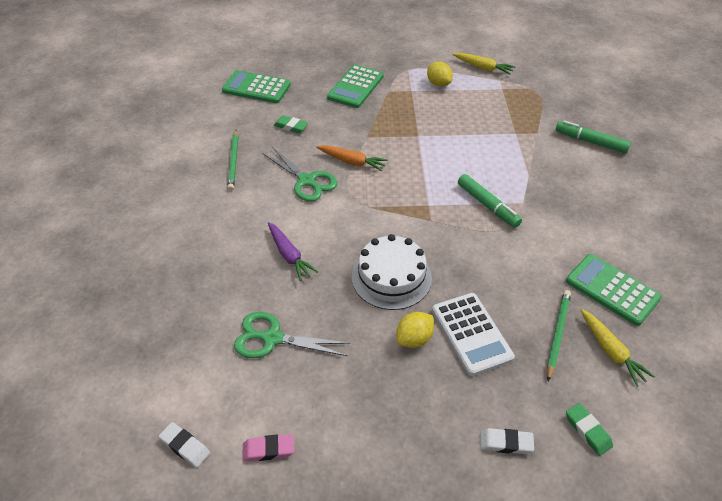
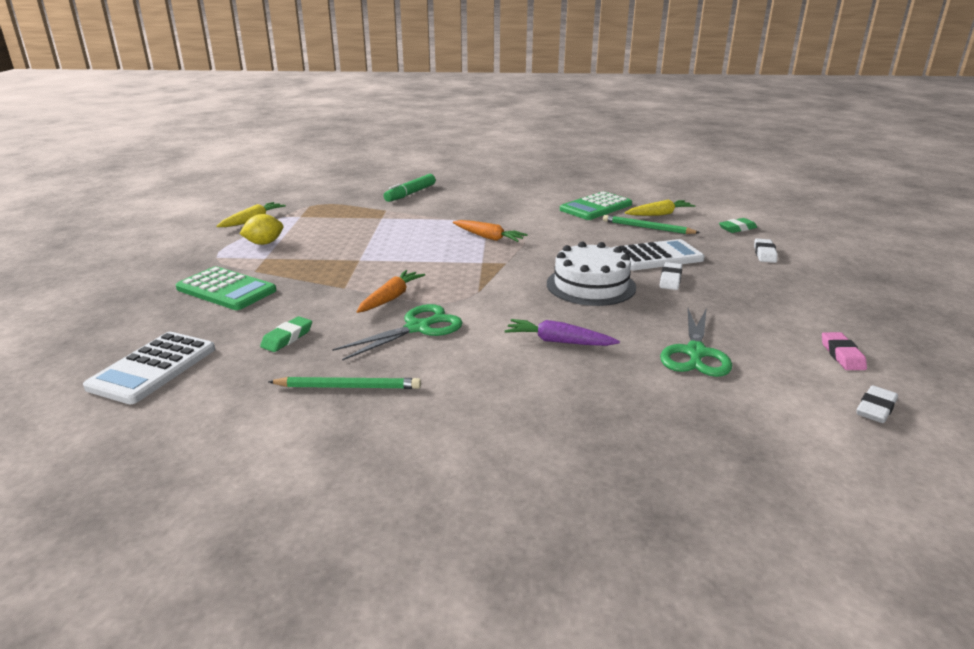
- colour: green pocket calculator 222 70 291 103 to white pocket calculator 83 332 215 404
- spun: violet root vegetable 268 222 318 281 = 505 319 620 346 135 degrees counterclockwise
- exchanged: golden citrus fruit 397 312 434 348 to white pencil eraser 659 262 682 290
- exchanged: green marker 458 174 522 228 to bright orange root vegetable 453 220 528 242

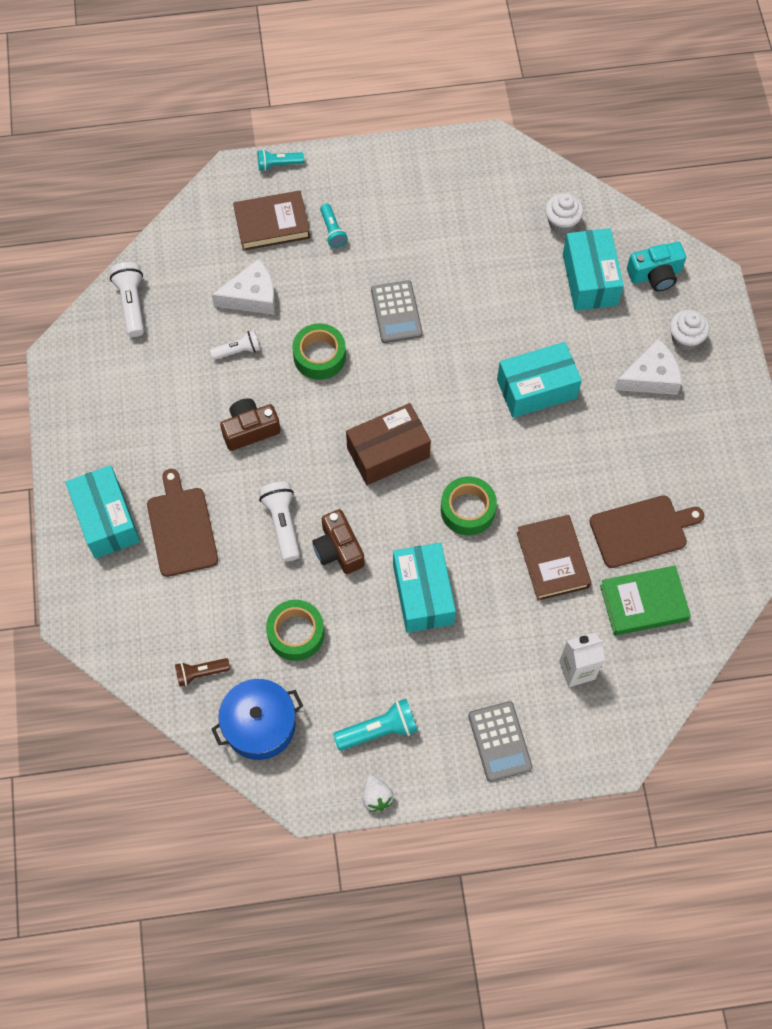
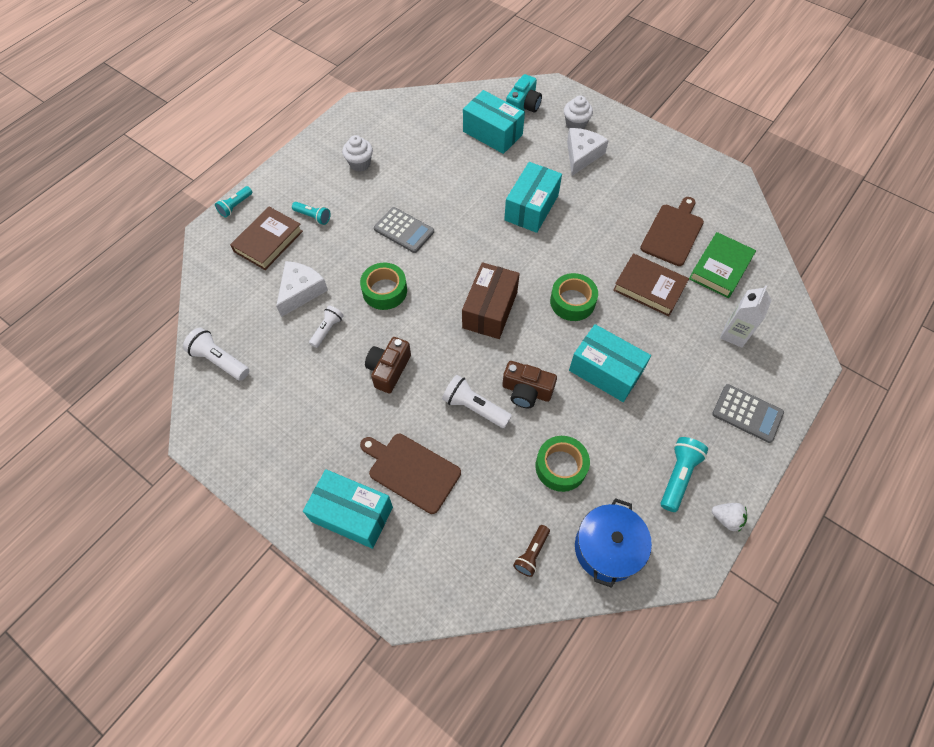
- relocated: white muffin 545 193 584 234 to 342 135 373 171

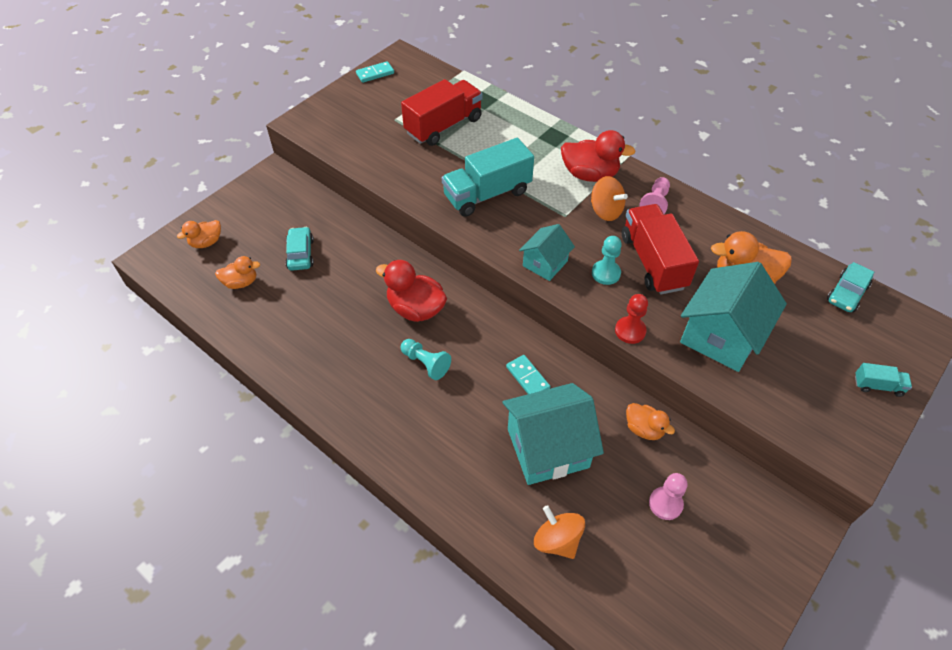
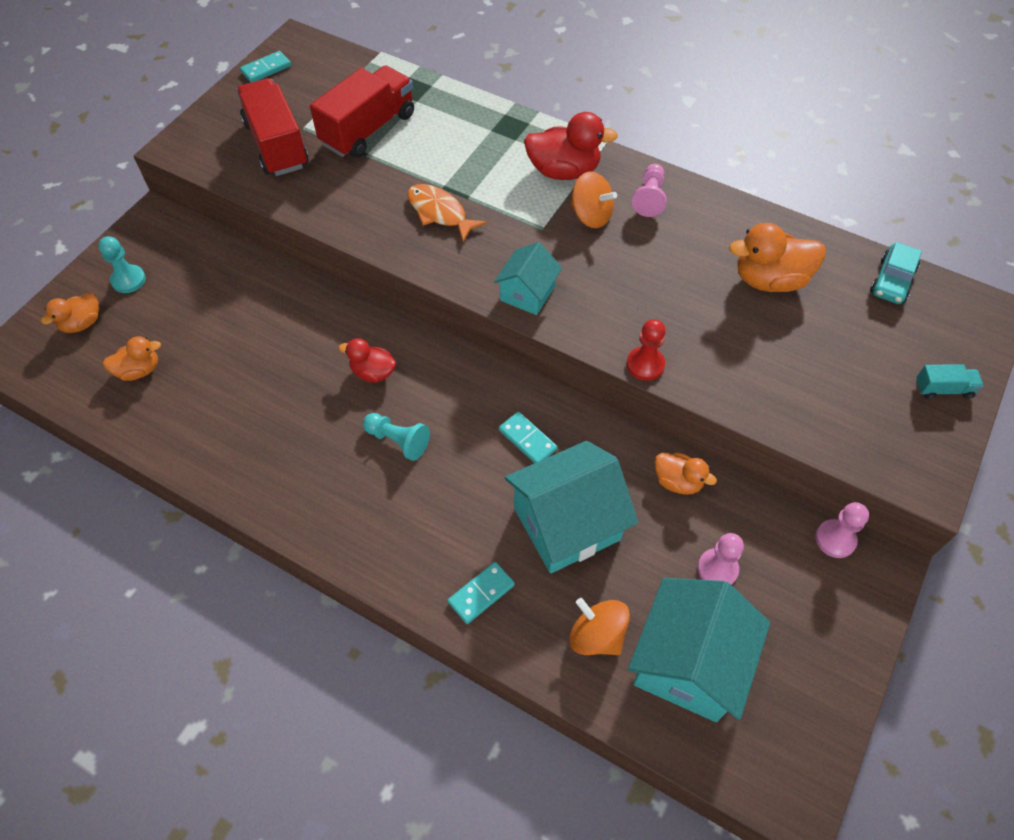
- missing: teal car 285 227 314 271
- size: red rubber duck 376 260 447 322 = 339 338 396 383 x0.60
- exchanged: teal toy truck 442 138 534 217 to bright orange fish 408 184 487 242
- relocated: teal chess pawn 592 236 622 285 to 98 236 146 293
- relocated: red toy truck 622 204 699 294 to 236 78 308 176
- relocated: teal house 680 262 787 372 to 628 578 770 722
- appeared: teal domino tile 448 562 515 624
- appeared: pink chess pawn 816 502 869 558

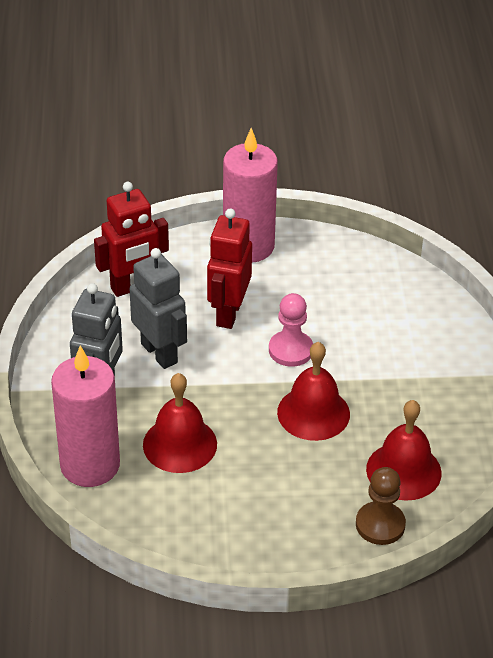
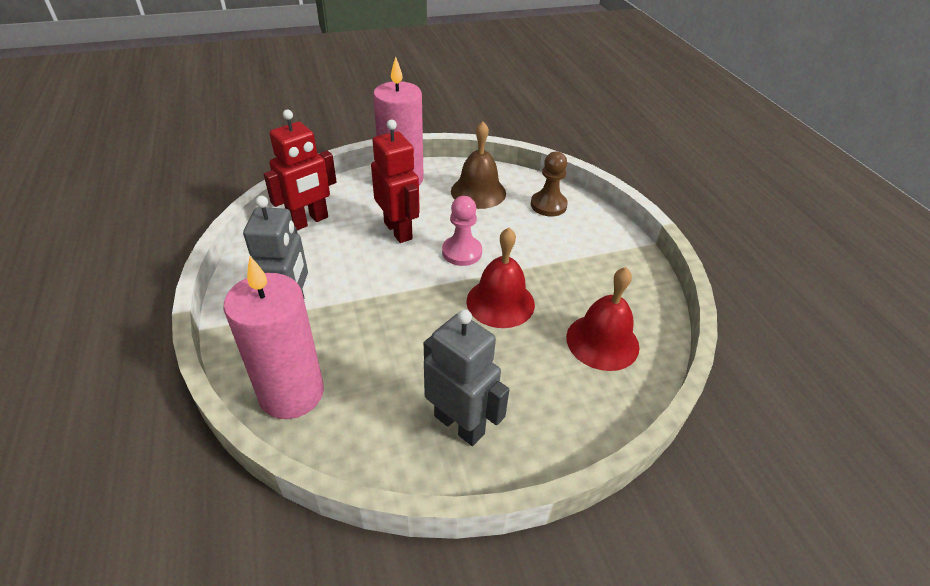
- relocated: grey toy robot 130 248 187 369 to 424 310 509 446
- missing: red hand bell 143 373 217 473
- spun: red toy robot 207 208 252 329 = 371 120 420 243 150 degrees clockwise
- relocated: russet chess pawn 356 467 406 545 to 531 152 568 217
- appeared: russet hand bell 451 121 506 209

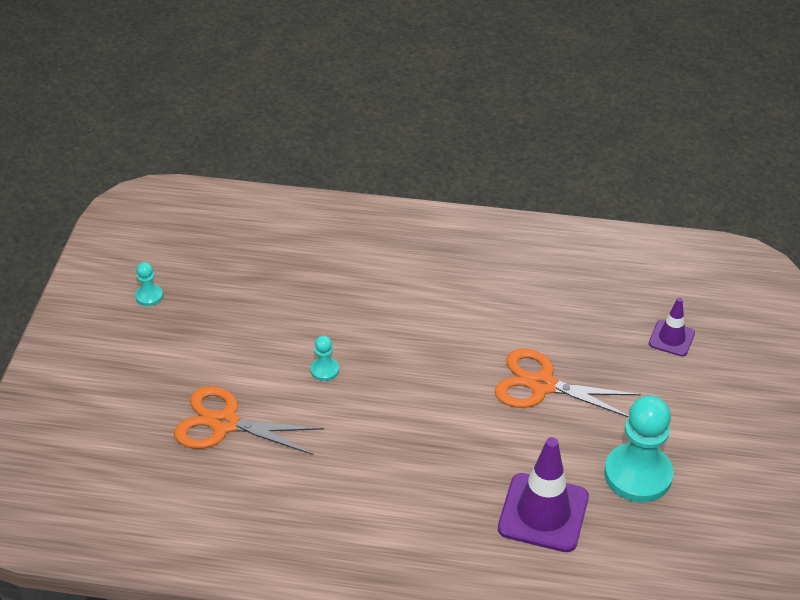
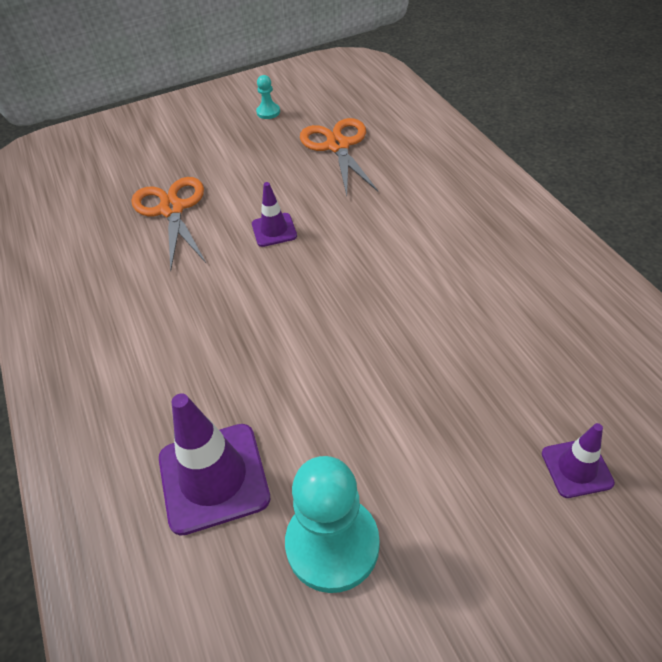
- exchanged: teal chess pawn 310 336 339 381 to violet road cone 252 182 297 247
- relocated: bright orange pair of scissors 495 349 641 418 to 300 118 378 196

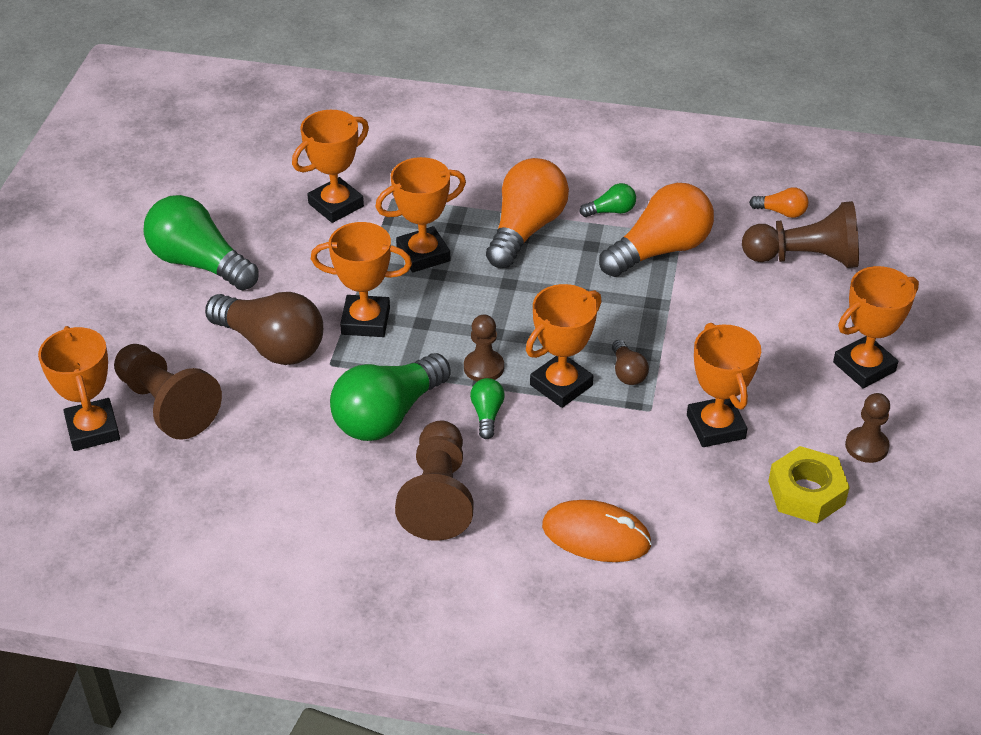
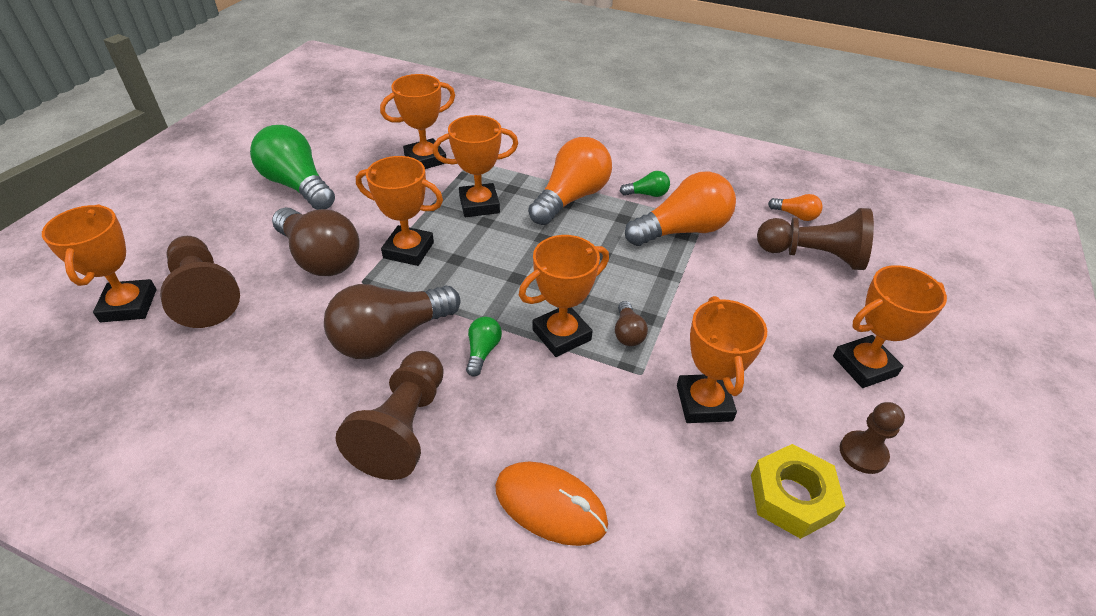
- colour: green bulb 330 353 451 441 to russet bulb 324 284 461 359
- missing: russet chess pawn 464 315 504 381

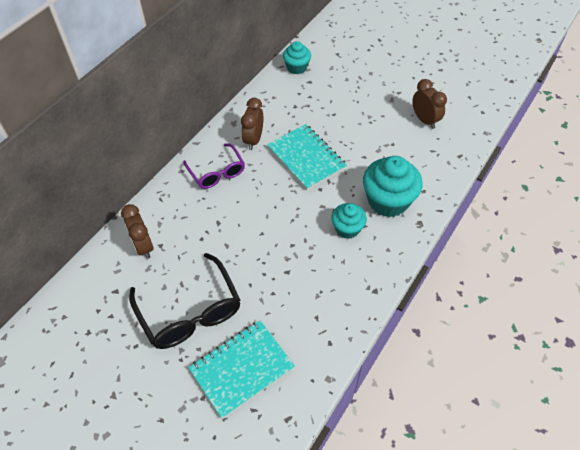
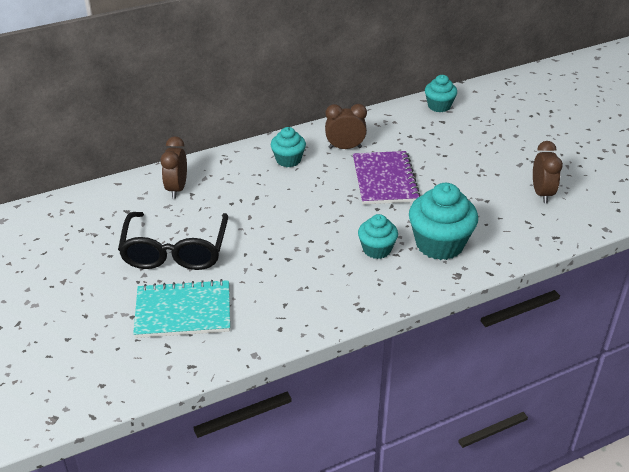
- exchanged: violet eyeglasses 183 144 245 189 to teal muffin 271 127 306 167
- spun: russet bedside clock 241 98 263 150 = 325 104 367 149 45 degrees clockwise
- colour: teal notepad 267 124 347 190 to violet notepad 353 151 420 205

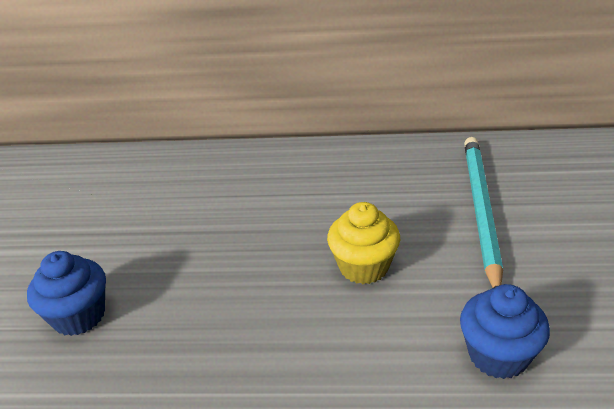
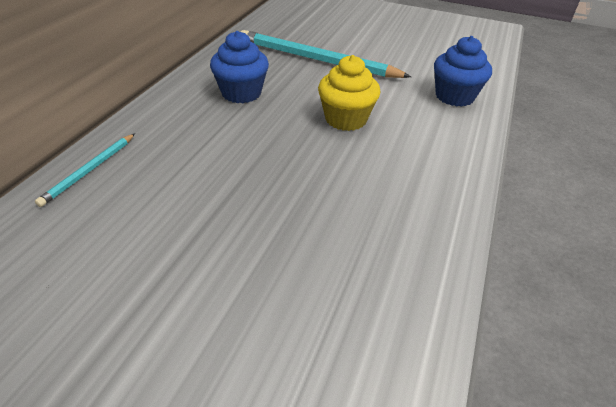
- relocated: blue muffin 27 251 106 336 to 210 31 269 103
- appeared: teal lead pencil 35 134 135 207

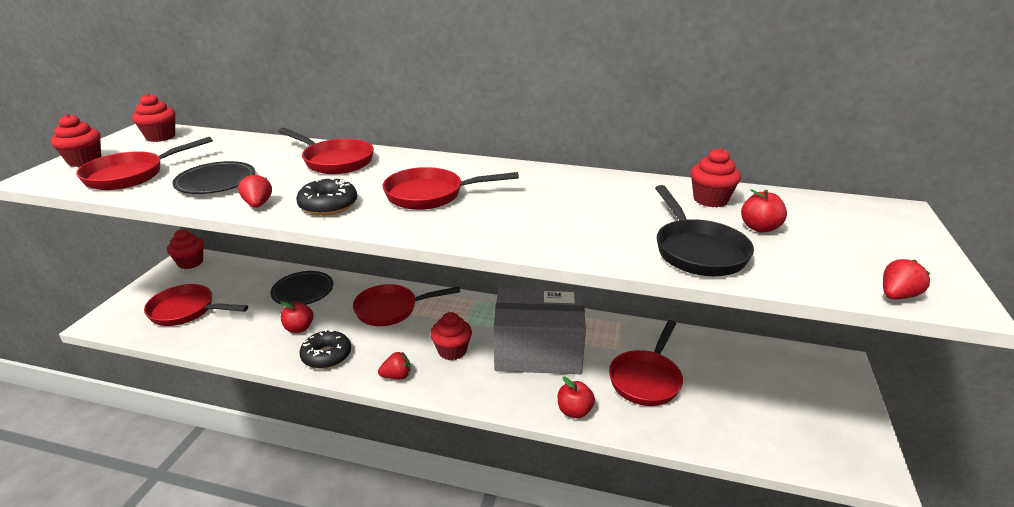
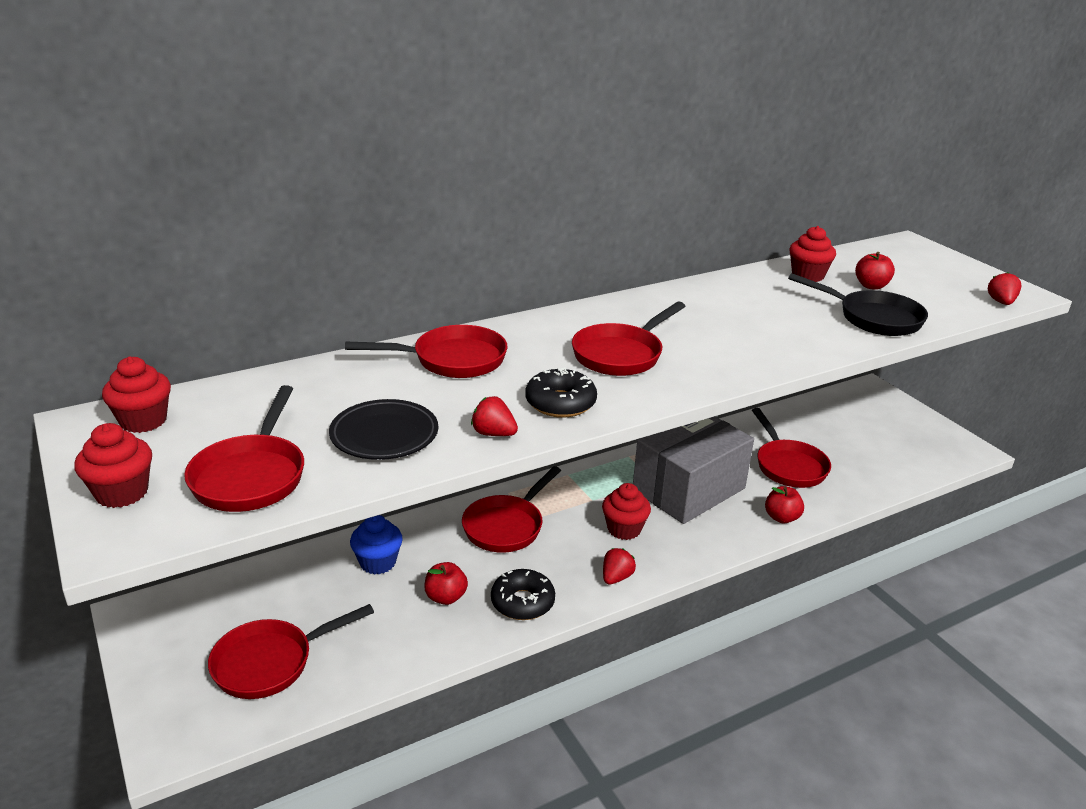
- missing: red muffin 167 229 204 269
- exchanged: black dinner plate 270 271 333 305 to blue muffin 350 515 403 575

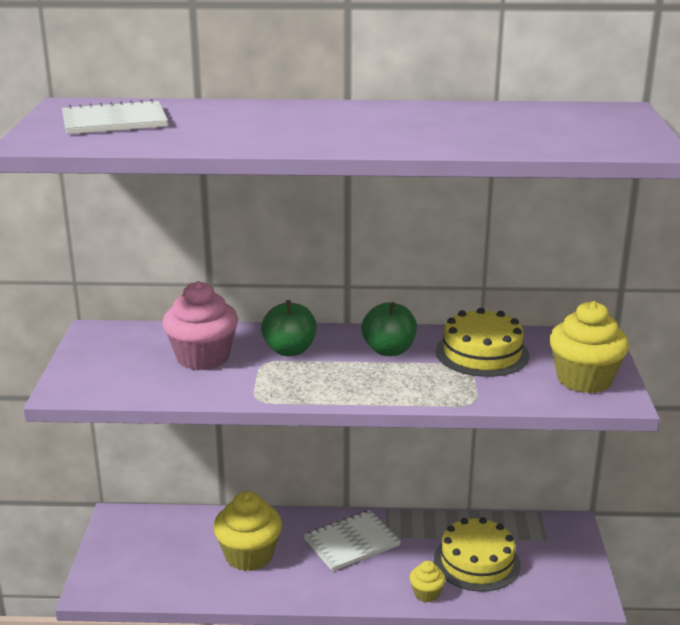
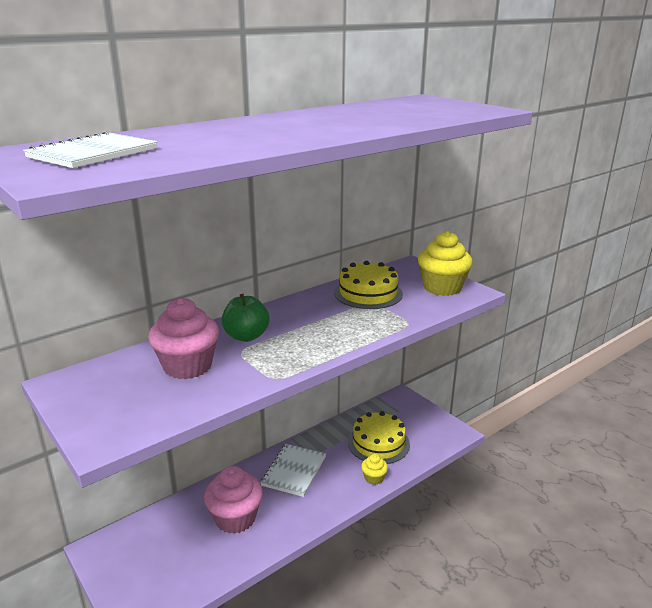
- colour: golden muffin 213 491 282 571 to pink muffin 204 466 263 534
- missing: green apple fruit 362 302 417 356

